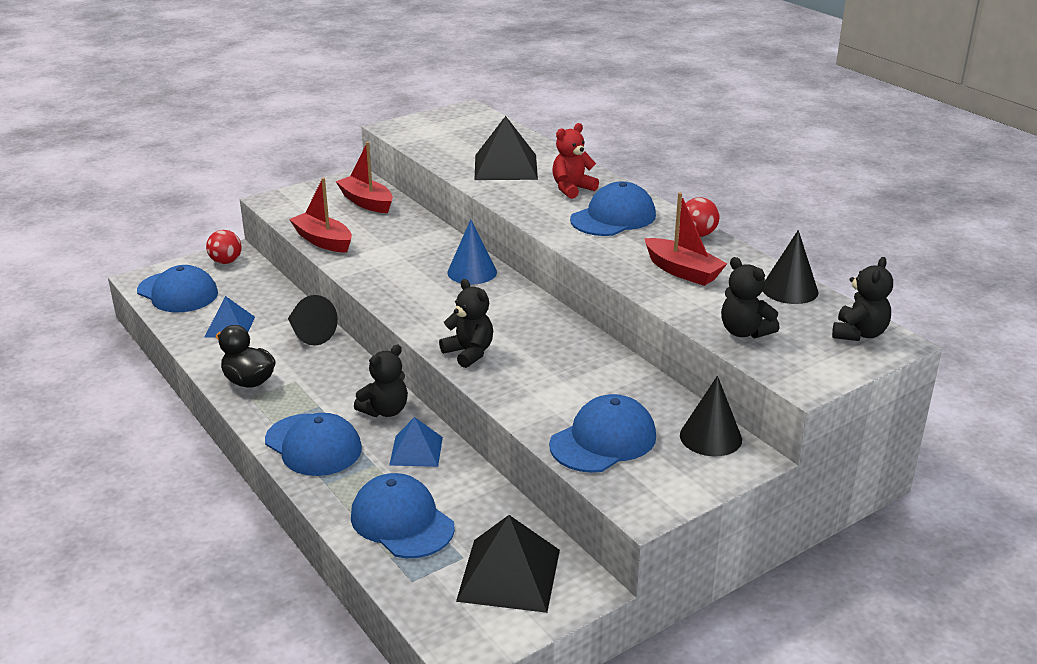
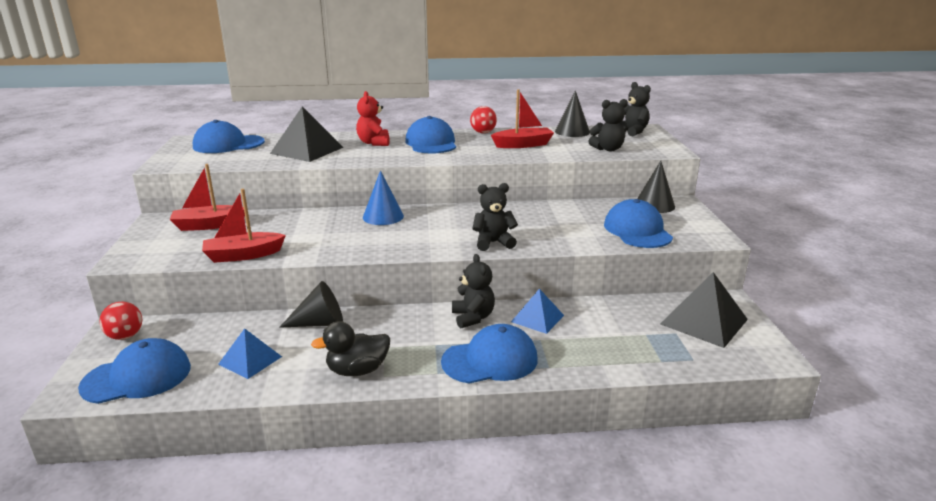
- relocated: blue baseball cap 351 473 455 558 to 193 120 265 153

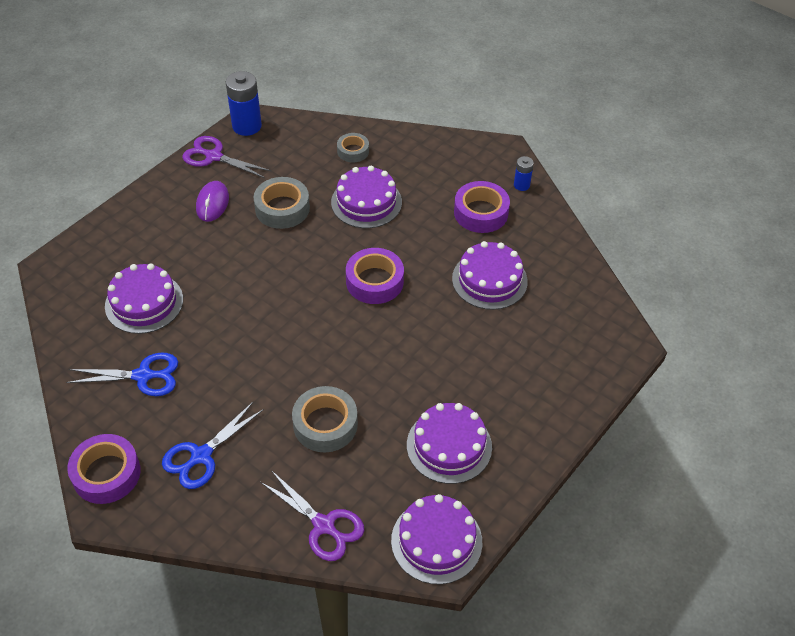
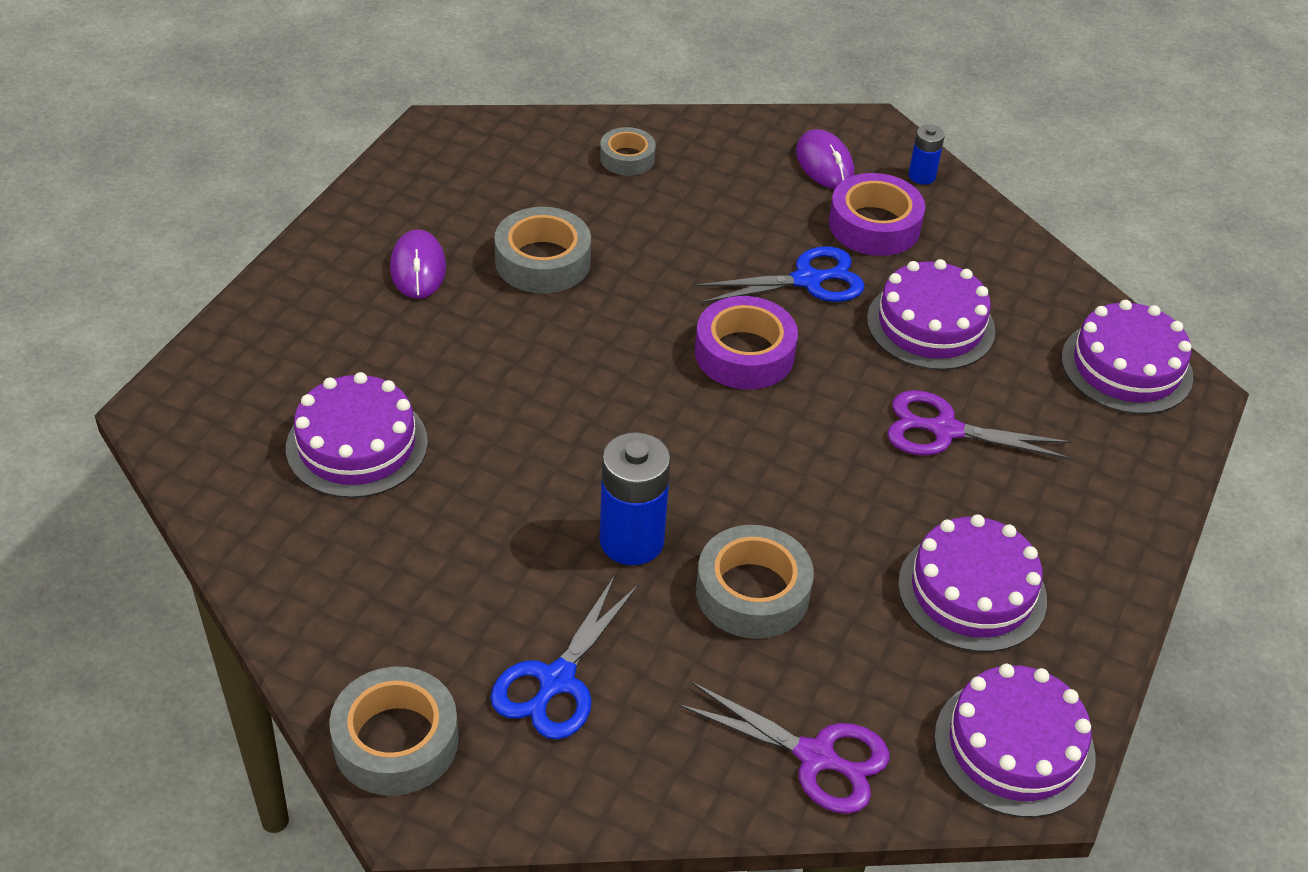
- relocated: blue pair of scissors 66 352 178 396 to 695 246 864 303
- colour: violet roll of tape 67 434 140 504 to grey roll of tape 329 667 459 796
- relocated: violet pair of scissors 182 136 271 178 to 887 390 1071 459
- relocated: blue power cell 226 71 262 136 to 600 432 671 565
- relocated: violet cake 331 166 402 228 to 1061 300 1193 414
- appeared: violet computer mouse 796 129 854 189

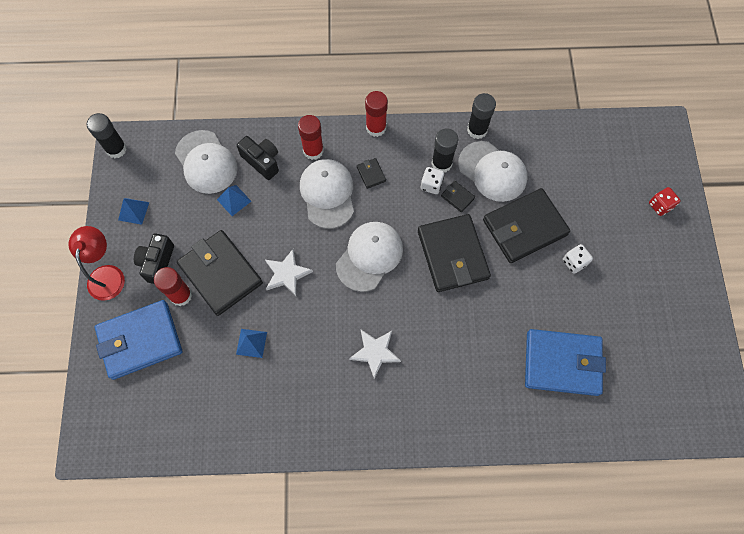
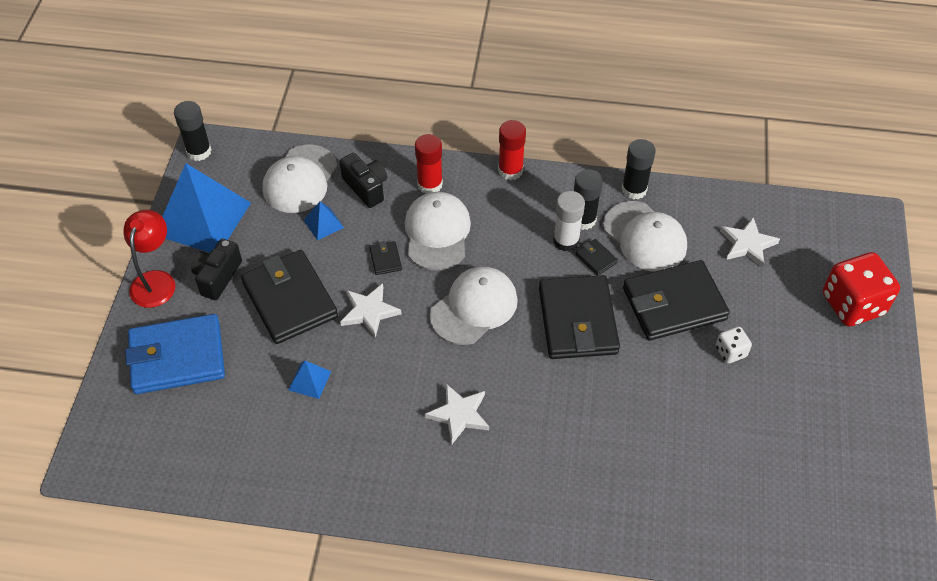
- size: blue solid pyramid 118 198 149 225 = 162 163 251 253 x2.36
- missing: red glue stick 154 267 192 306
- spun: white baseball cap 175 130 238 194 = 262 145 337 213 45 degrees clockwise
- relocated: black billfold 357 158 386 189 to 369 241 402 275
- exchanged: white dice 421 167 444 194 to white glue stick 553 191 585 251
- missing: blue billfold 525 329 606 396
- size: red dice 649 187 680 216 = 823 252 900 326 x2.05
- appeared: white star shape 720 217 780 268

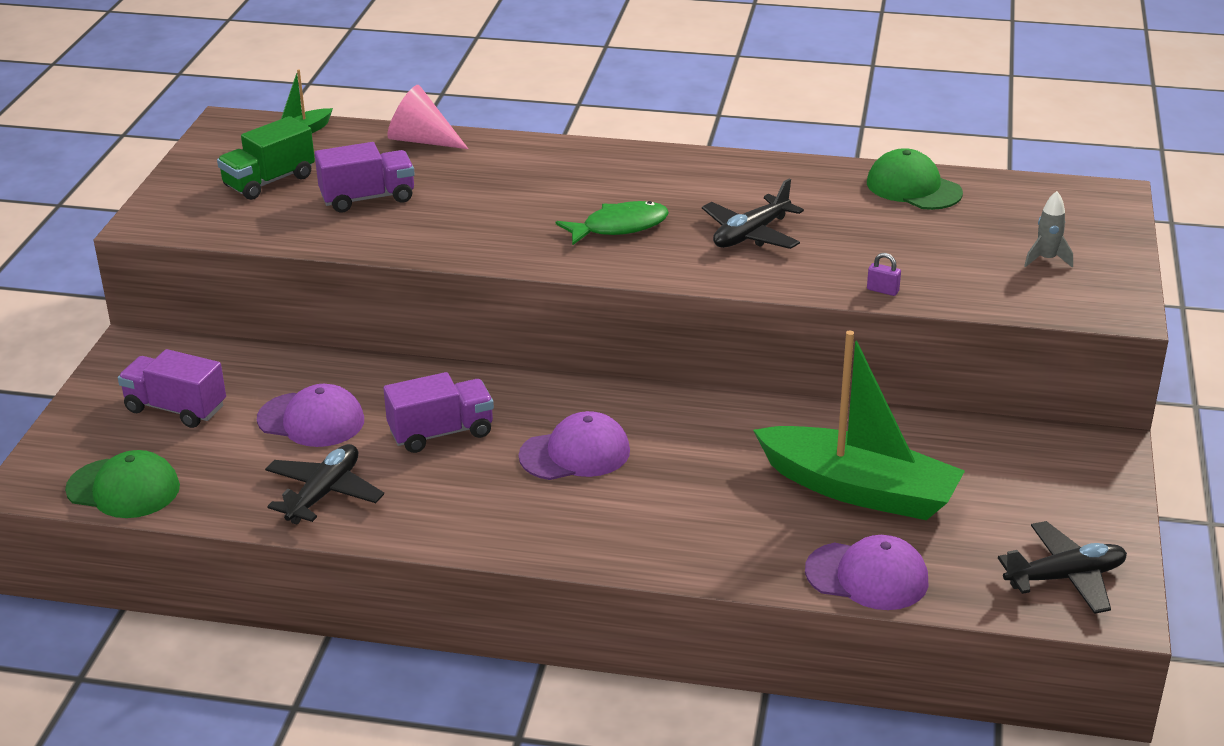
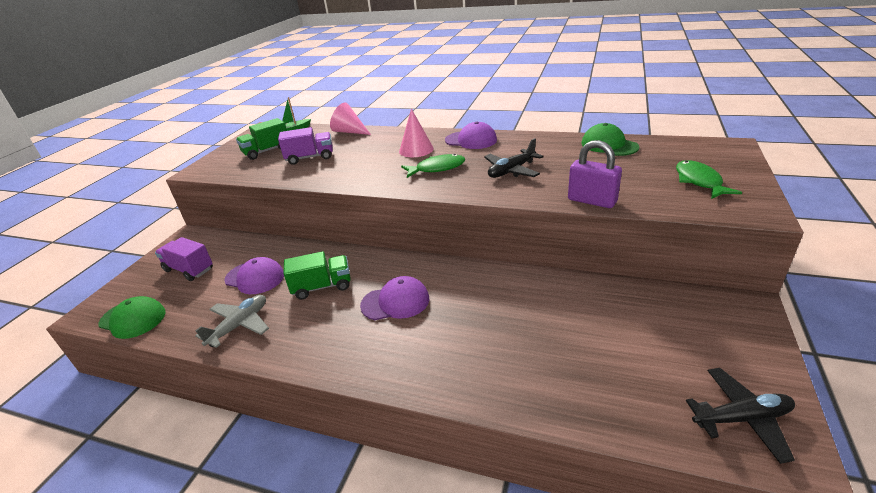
- colour: black plane 265 444 384 525 to grey plane 195 295 269 348
- colour: violet toy truck 383 372 494 453 to green toy truck 283 251 351 300
- missing: green boat 753 331 965 520
- relocated: violet baseball cap 805 535 928 610 to 445 121 497 149
- size: violet lock 867 253 901 296 = 568 140 622 208 x2.32
- exchanged: grey rocket 1024 191 1073 268 to green fish 676 160 742 199
- appeared: pink solid cone 399 109 434 157

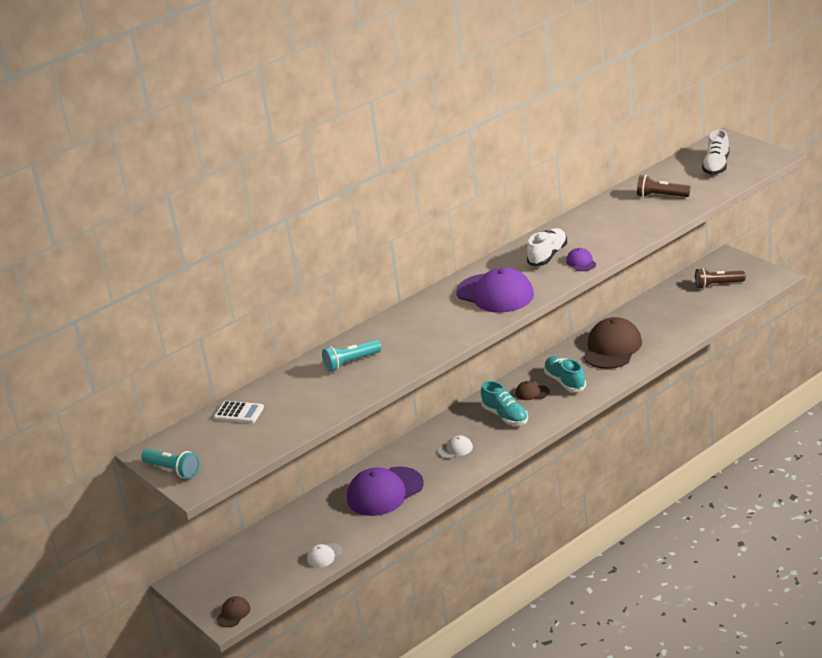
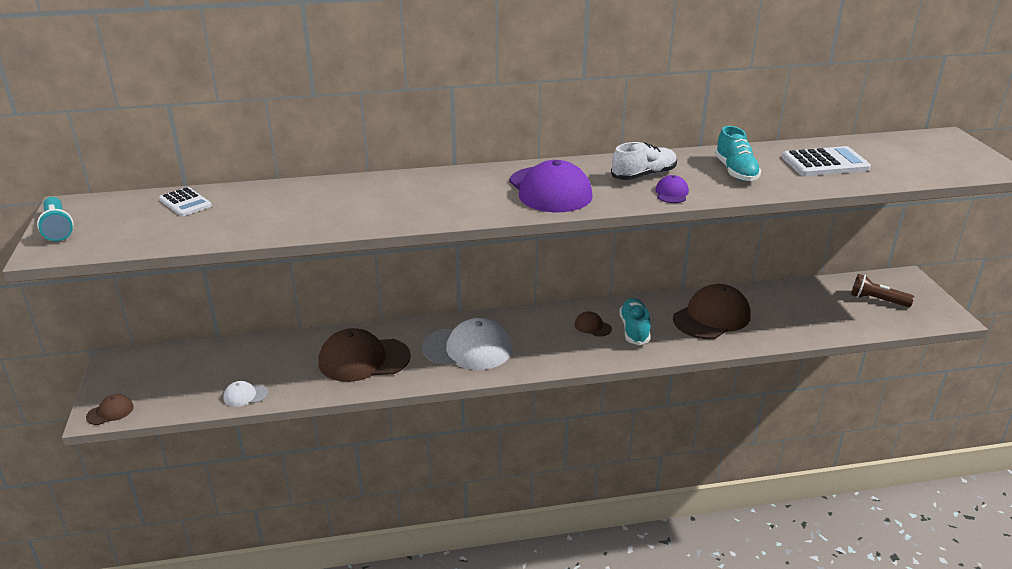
- missing: teal pocket torch 322 340 381 372
- colour: violet baseball cap 347 466 424 516 to russet baseball cap 318 328 411 382
- size: white baseball cap 438 435 473 459 = 422 318 512 370 x2.22
- relocated: teal sneaker 481 381 528 425 to 715 126 761 181
- exchanged: russet pocket torch 637 175 690 197 to white pocket calculator 782 146 871 176
- missing: white sneaker 702 129 730 175

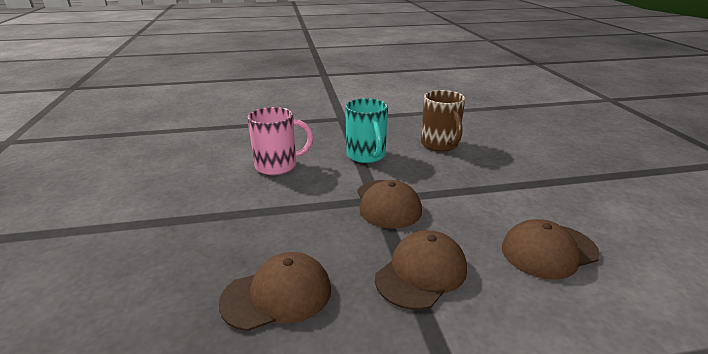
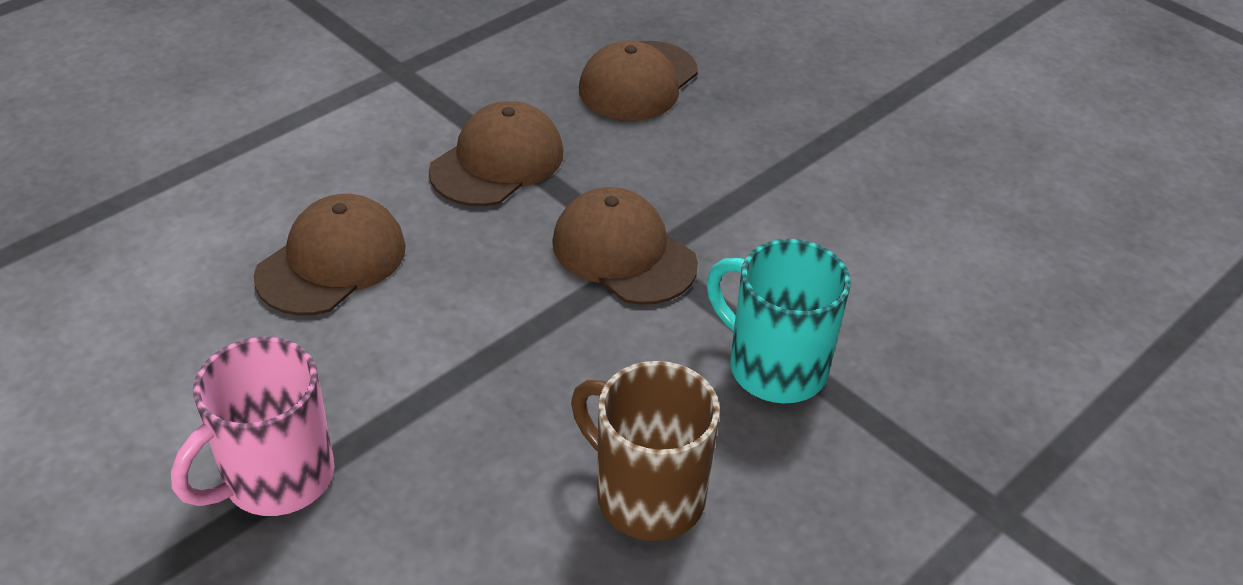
- relocated: pink coffee mug 247 107 313 175 to 171 337 335 516
- spun: russet baseball cap 375 230 467 310 = 429 101 563 206 150 degrees counterclockwise

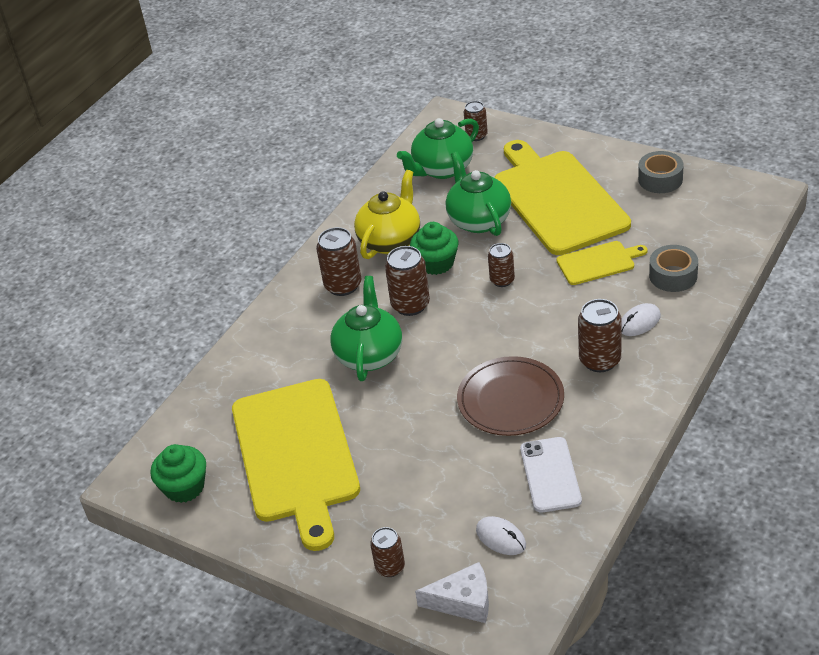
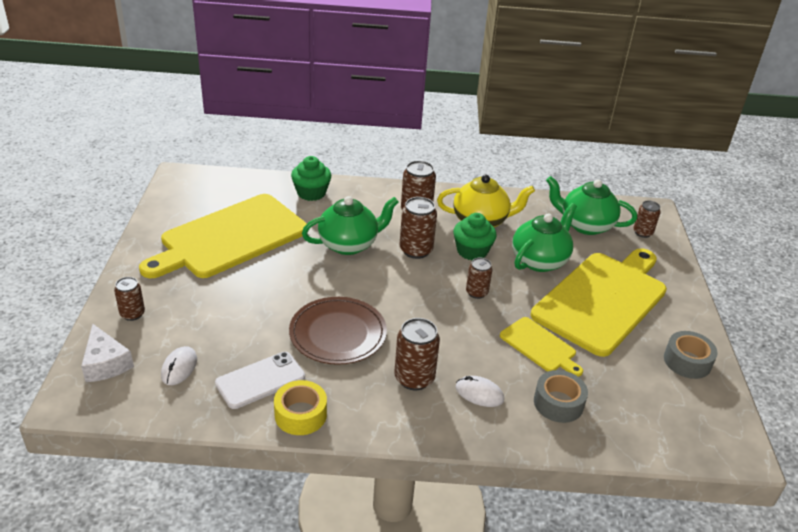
- relocated: green muffin 150 444 206 503 to 291 156 331 201
- appeared: golden roll of tape 274 380 327 435

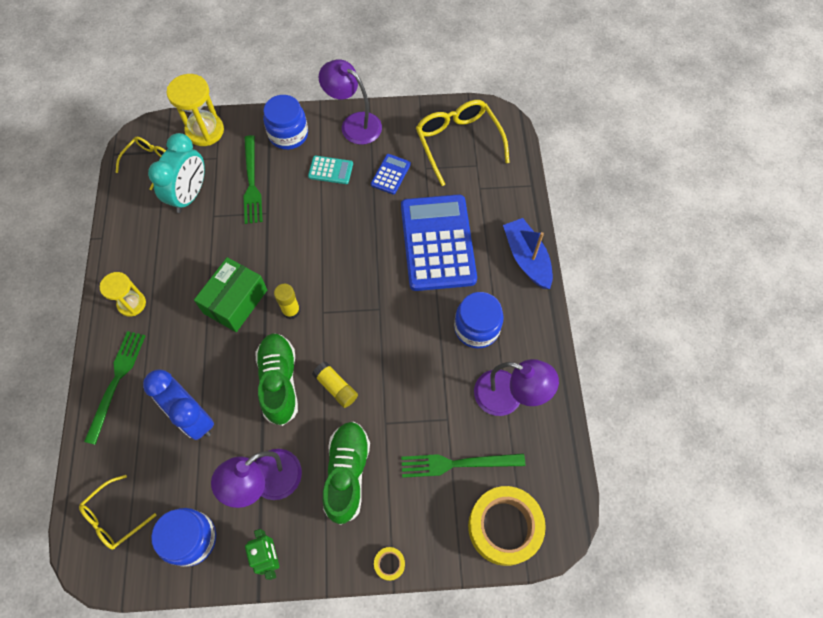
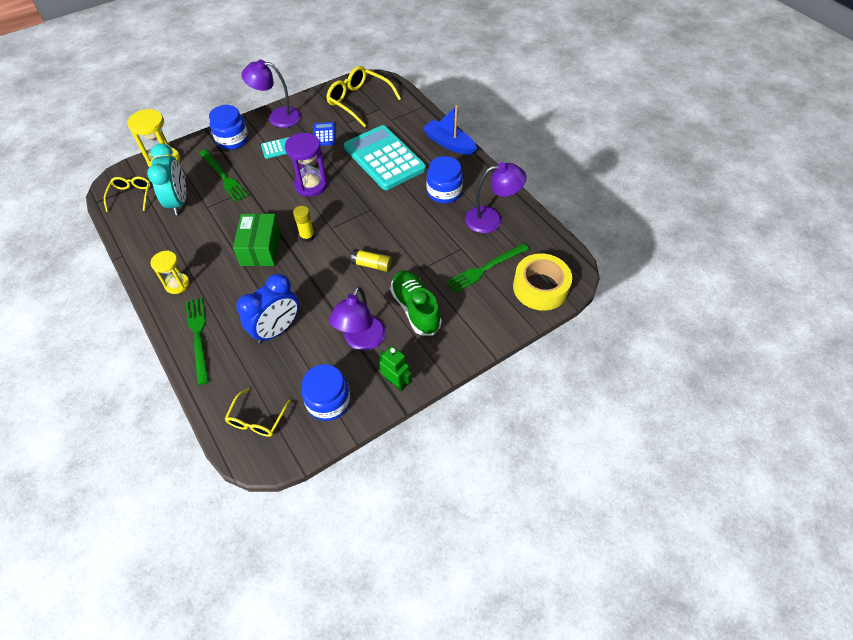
- spun: blue bedside clock 143 369 214 440 = 236 274 299 344 60 degrees counterclockwise
- missing: green sneaker 255 333 298 426
- missing: golden roll of tape 374 547 405 581
- colour: blue pocket calculator 401 194 477 291 to teal pocket calculator 344 125 426 190
- appeared: violet sandglass 285 133 328 197

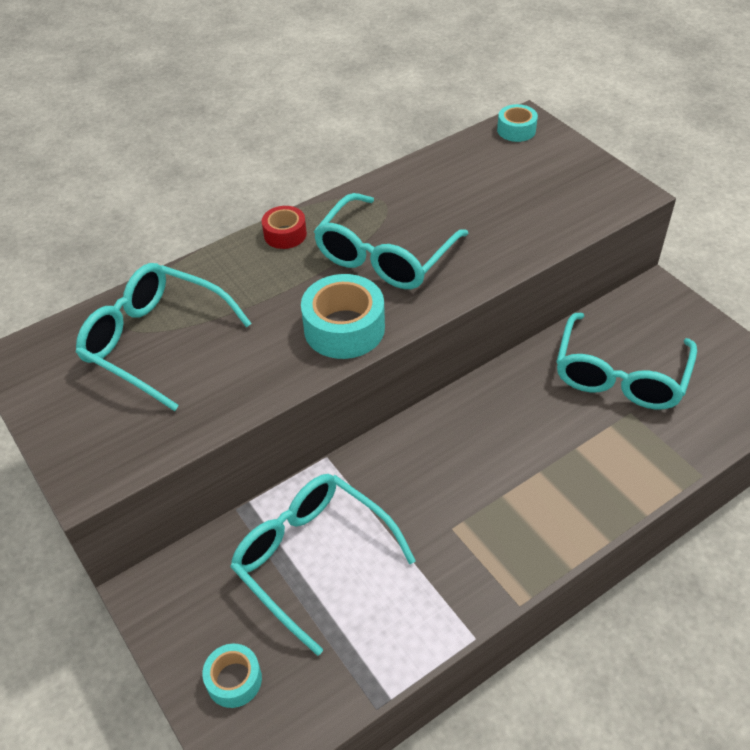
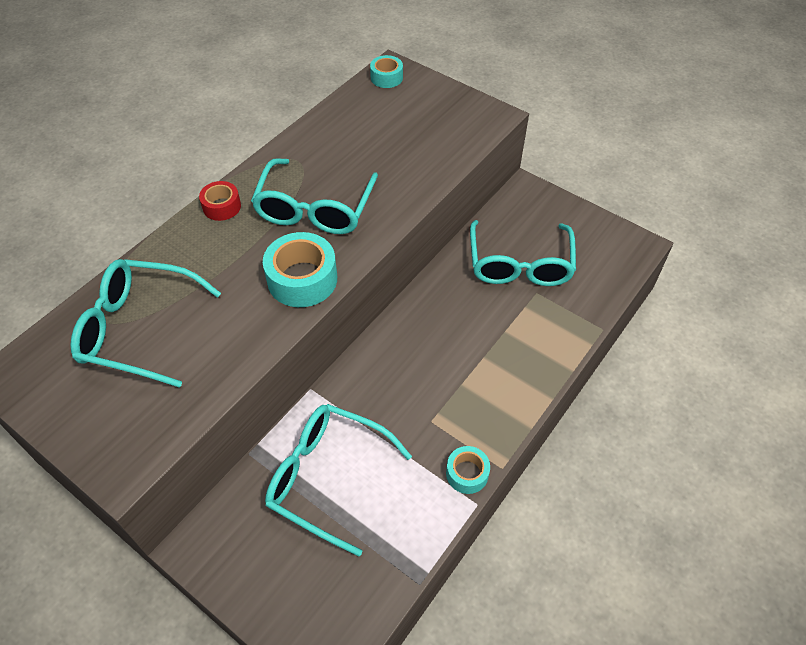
- relocated: teal roll of tape 202 644 262 708 to 446 446 490 494

